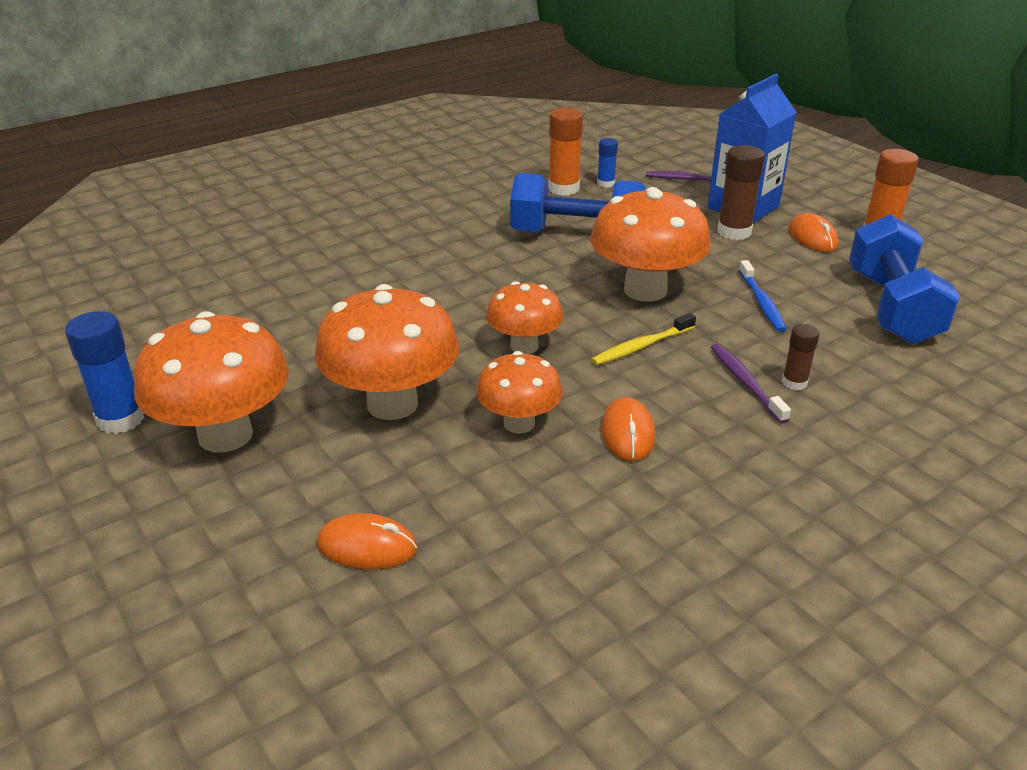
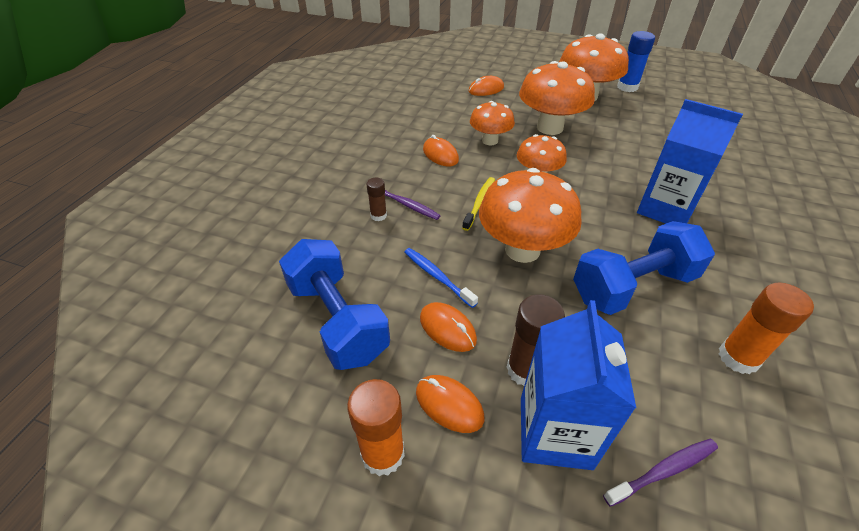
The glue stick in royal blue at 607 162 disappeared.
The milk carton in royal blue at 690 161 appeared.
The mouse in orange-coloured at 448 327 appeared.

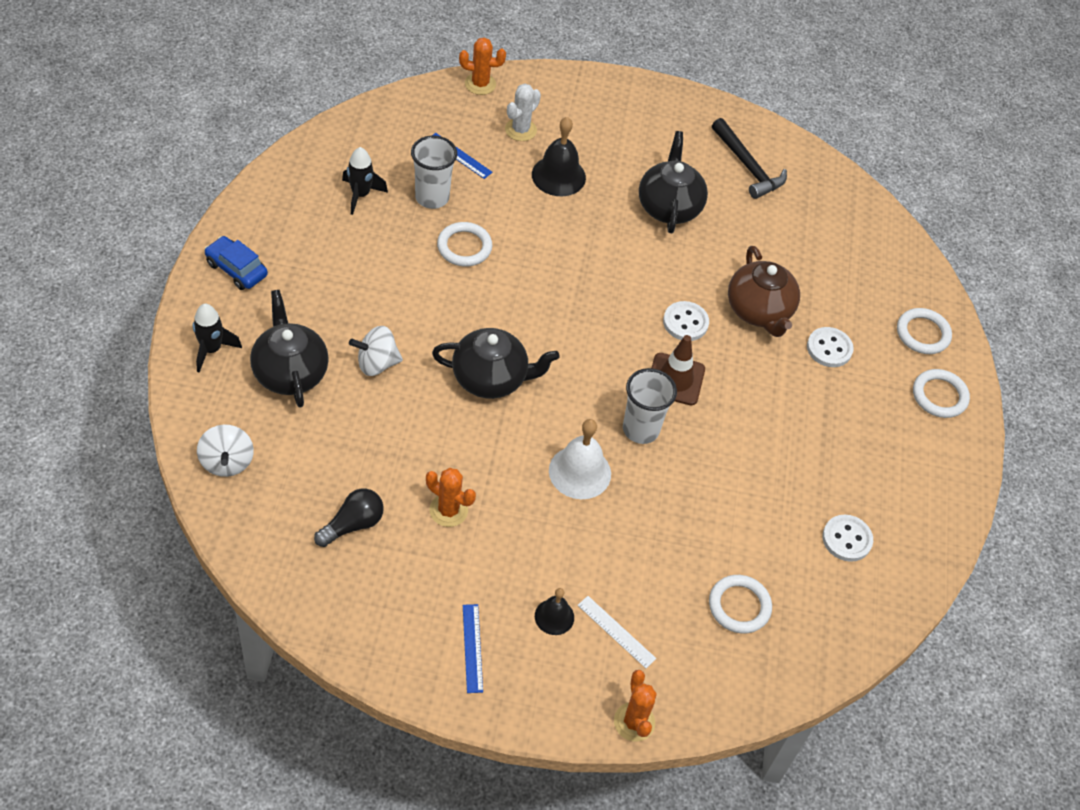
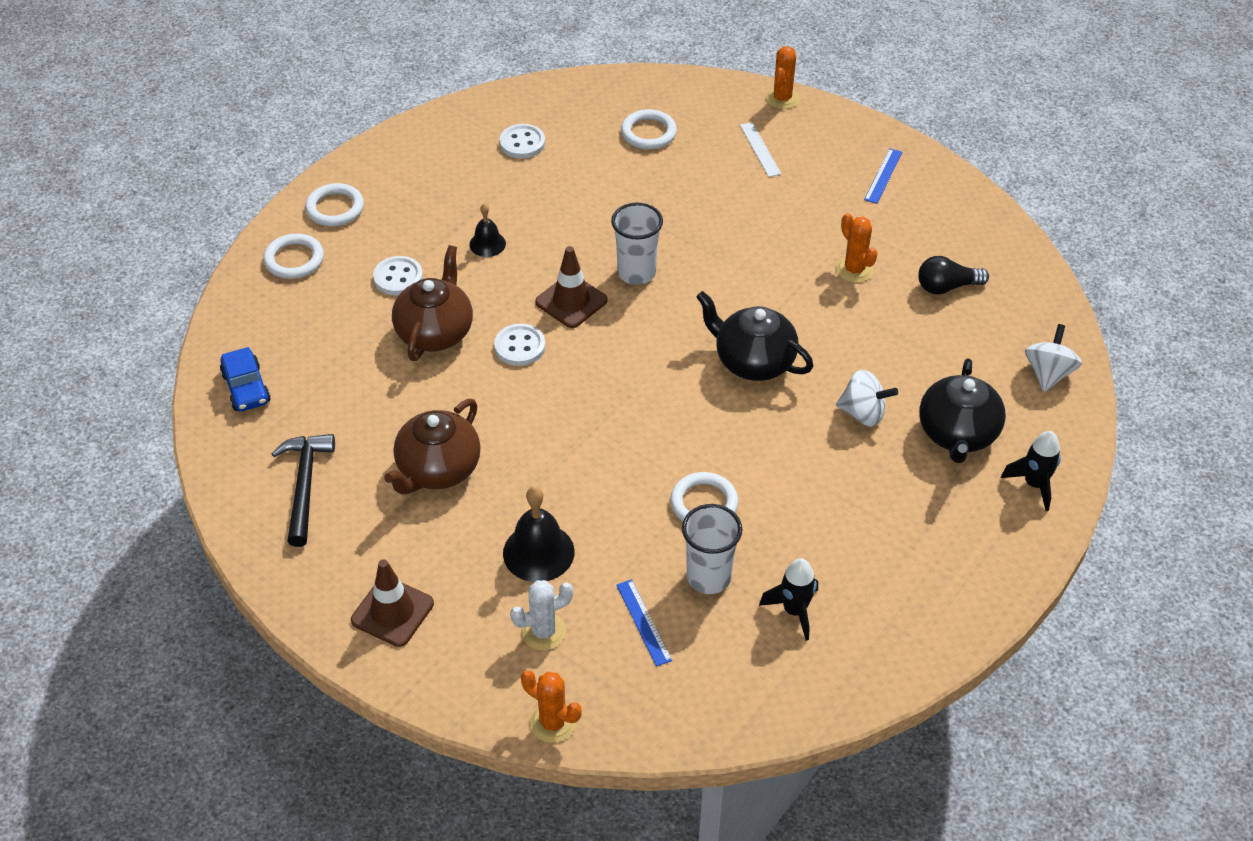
The teapot in ebony at 673 182 became the teapot in dark brown at 432 447.
The automobile in royal blue moved from 236 263 to 245 379.
The hand bell in white at 580 459 disappeared.
The hand bell in ebony moved from 554 611 to 487 230.
The safety cone in dark brown at 392 603 appeared.

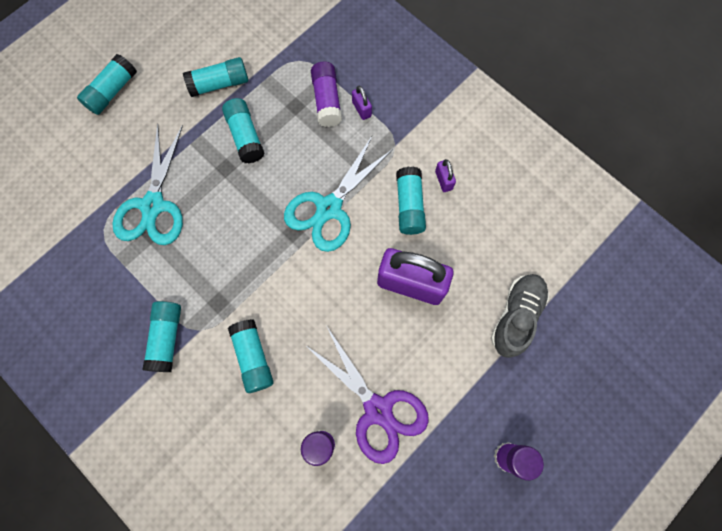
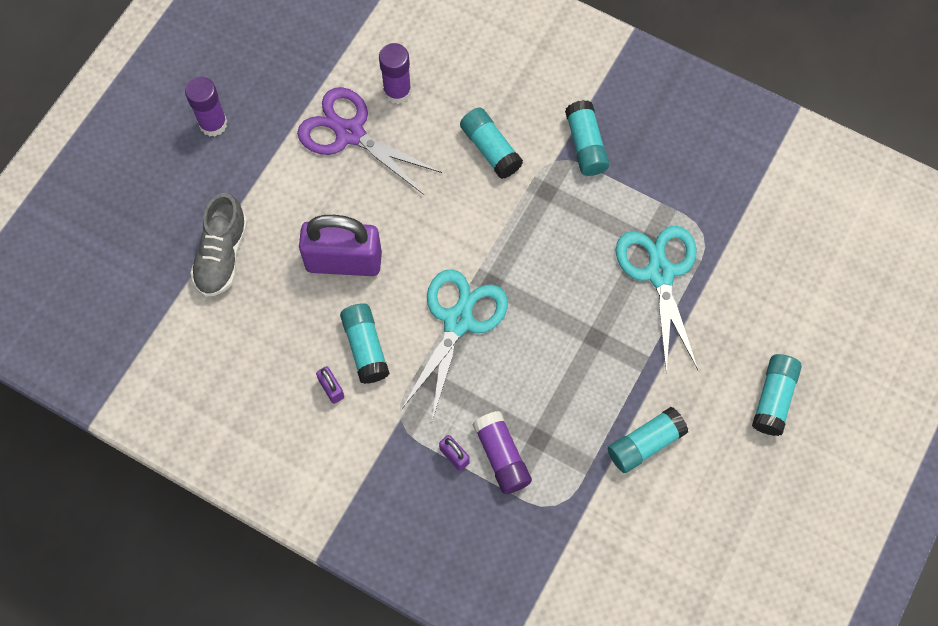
The glue stick in teal at 243 130 disappeared.

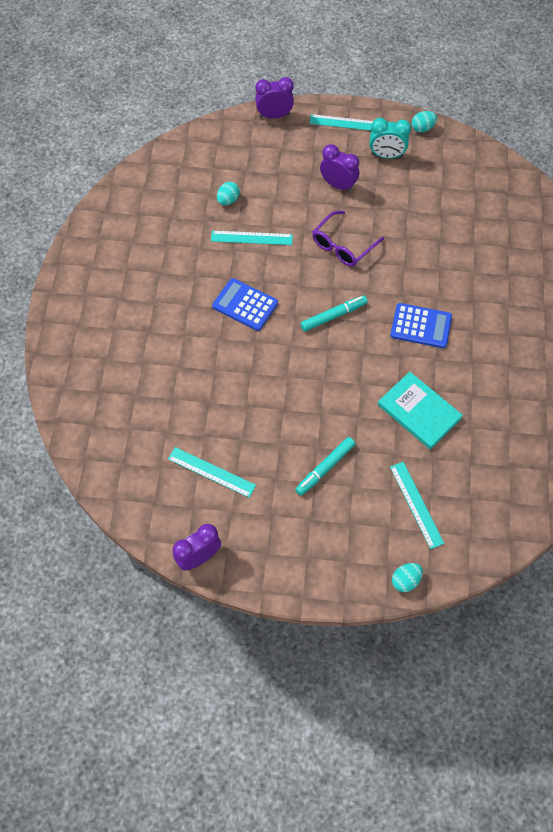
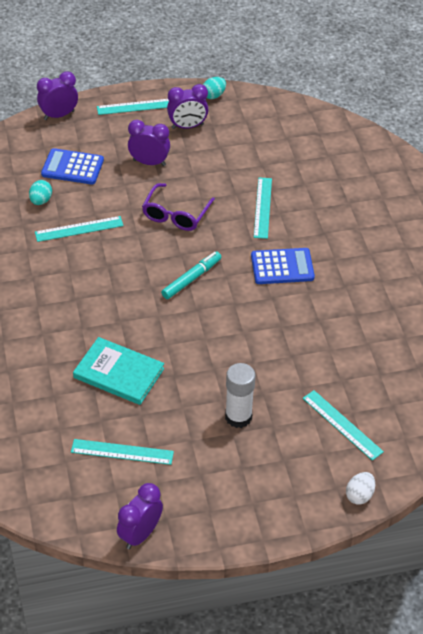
The bedside clock in teal at 390 138 became the bedside clock in violet at 188 106.
The pocket calculator in royal blue moved from 245 304 to 72 166.
The book in teal moved from 420 411 to 118 371.
The felt pen in teal at 325 466 was replaced by the glue stick in white at 240 395.
The toy egg in teal at 407 577 became the toy egg in white at 360 488.
The ruler in teal at 263 208 appeared.

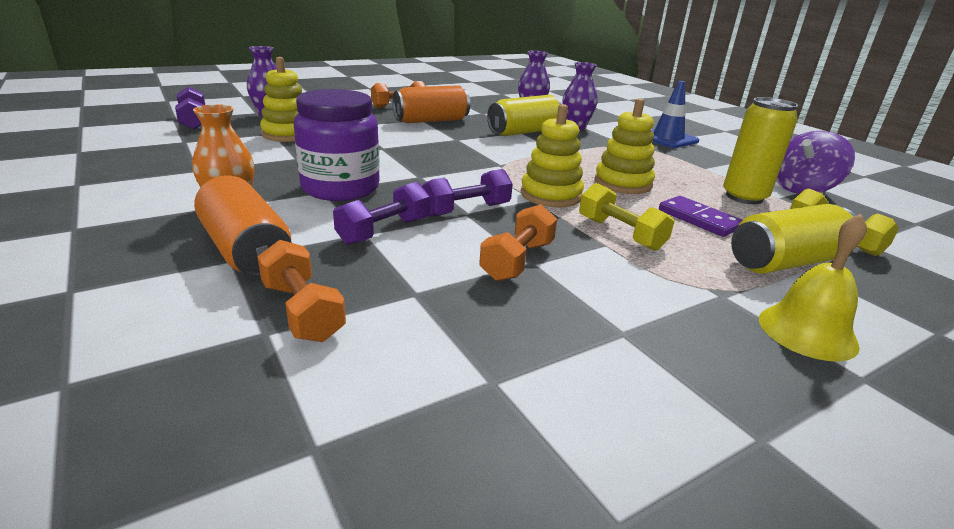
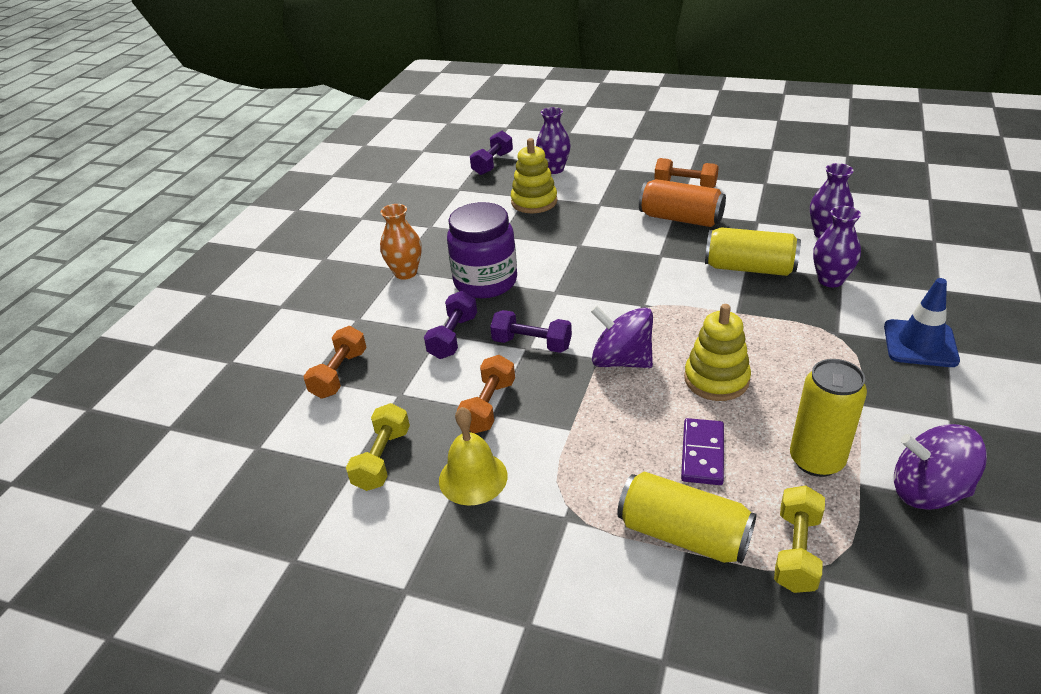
The stacking rings in golden at 552 155 was replaced by the spinning top in violet at 622 337.
The soda can in orange-coloured at 243 226 disappeared.
The dumbbell in violet at 381 213 turned 75 degrees counterclockwise.
The dumbbell in golden moved from 626 217 to 378 447.
The dumbbell in orange-coloured at 518 242 turned 60 degrees counterclockwise.
The hand bell in golden moved from 813 288 to 473 456.

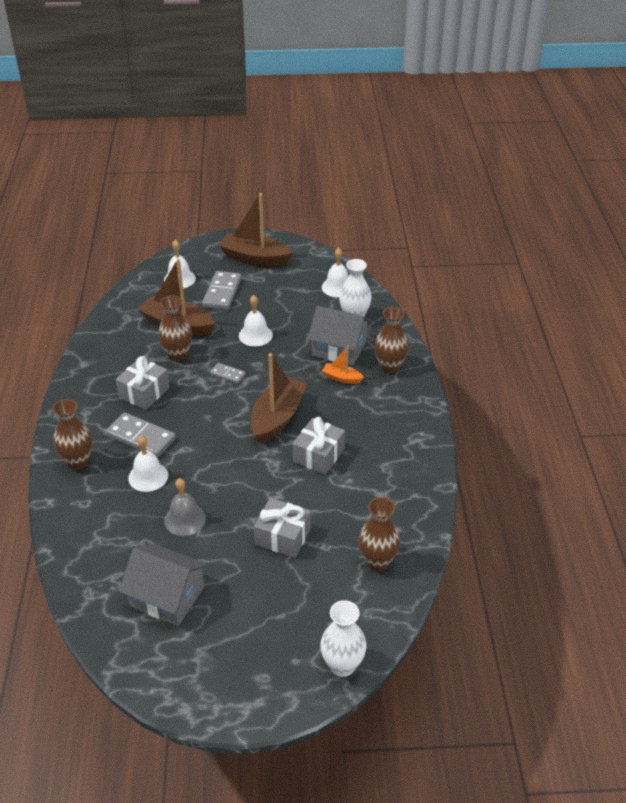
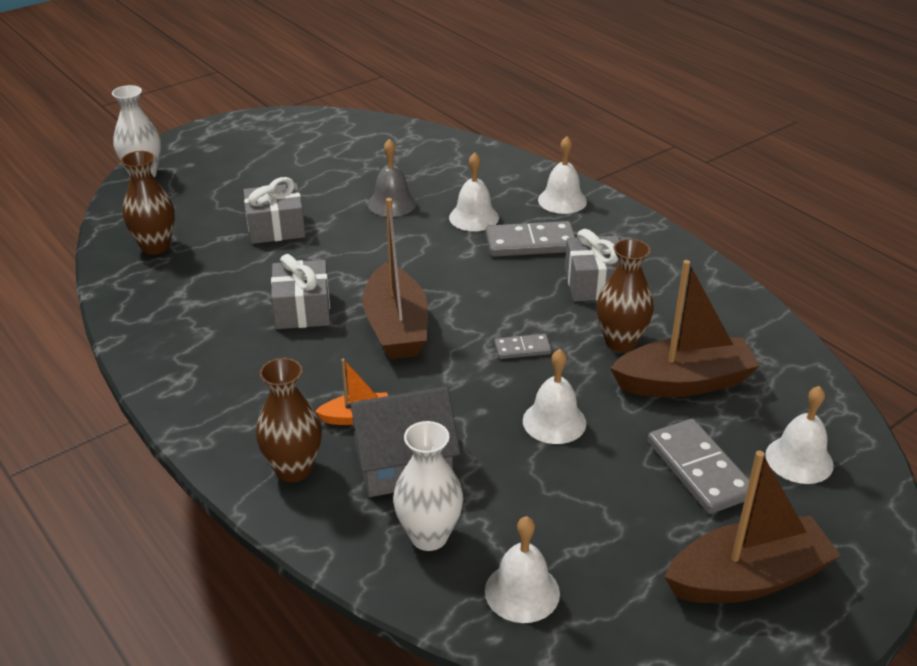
The tall vase in dark brown at 72 434 was replaced by the hand bell in white at 562 175.
The house in grey at 163 585 disappeared.

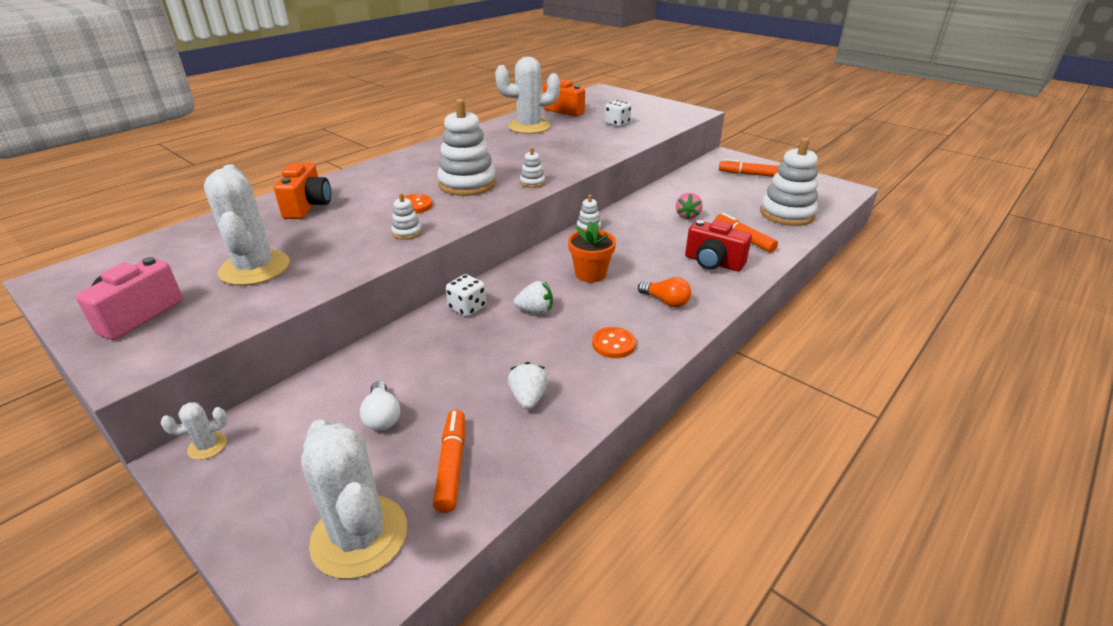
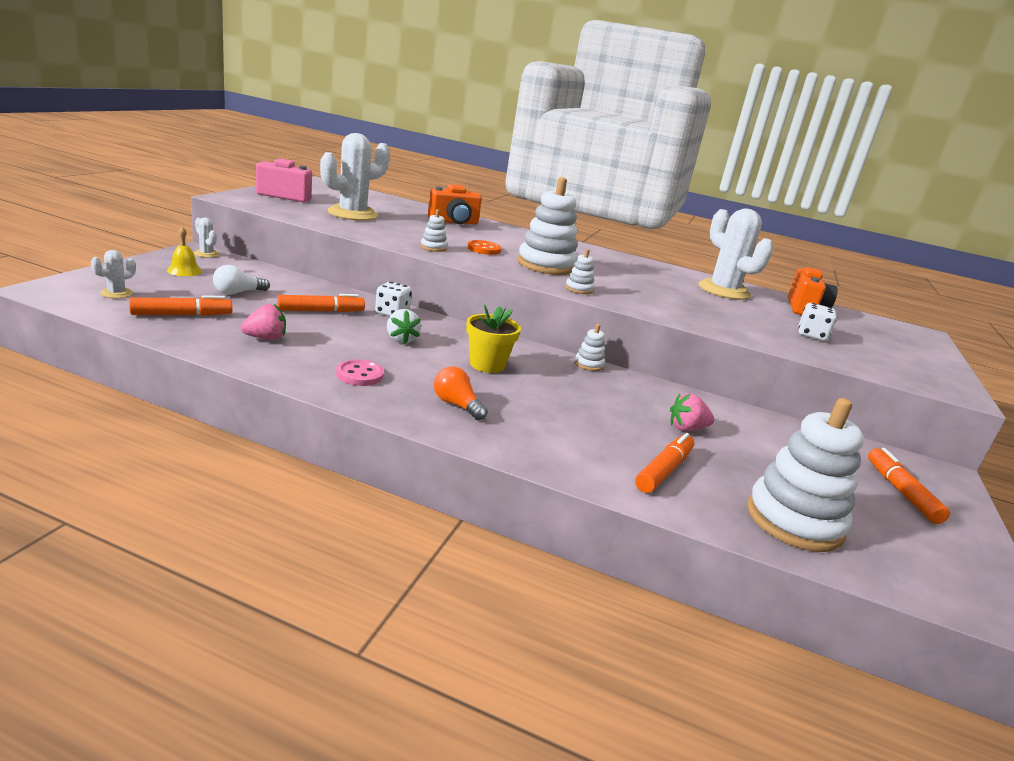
The photo camera in crimson at 718 245 disappeared.
The flower pot in orange-coloured at 592 252 became the flower pot in golden at 493 338.
The bulb in orange-coloured at 664 292 turned 120 degrees clockwise.
The button in orange-coloured at 614 342 became the button in pink at 360 372.
The berry in white at 528 386 became the berry in pink at 263 322.
The prickly plant in white at 354 499 changed to 0.44 times the size.
The hand bell in golden at 184 251 appeared.
The felt pen in orange-coloured at 321 303 appeared.

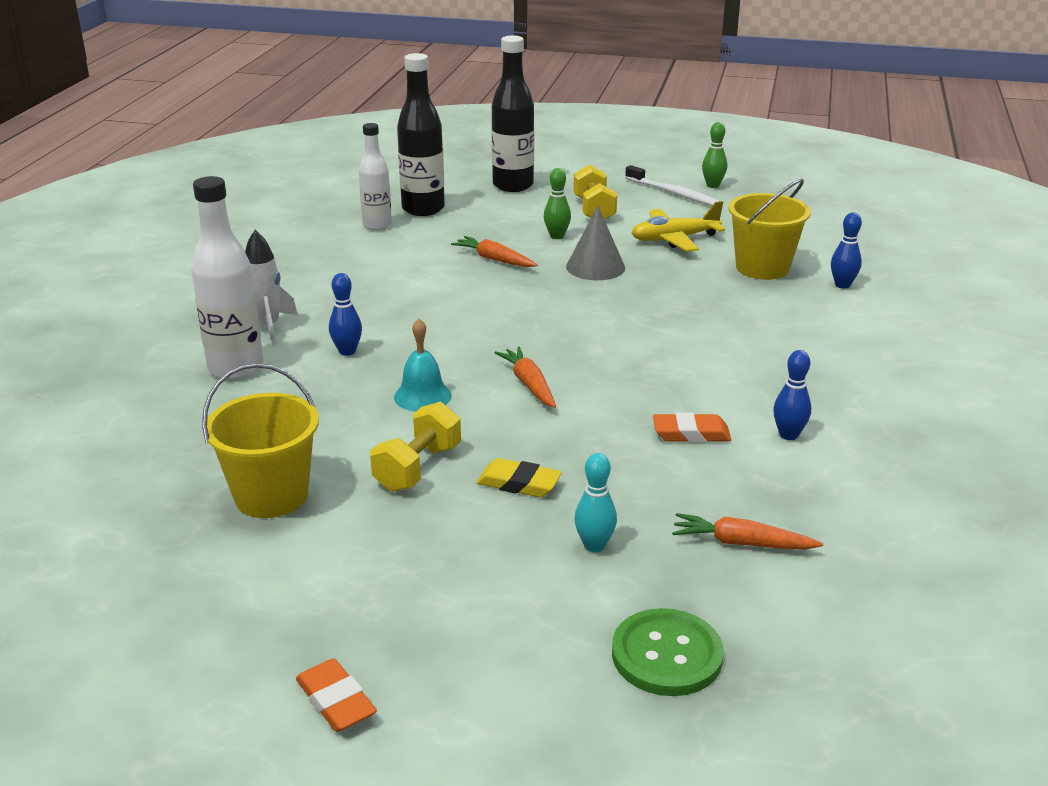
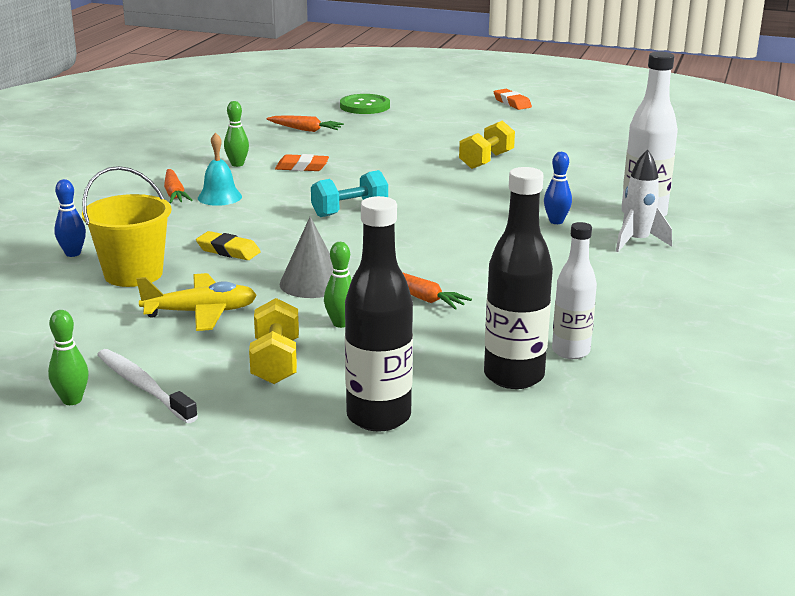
The hand bell in teal moved from 423 365 to 220 169.
The toy carrot in orange-coloured moved from 525 377 to 178 186.
The bowling pin in royal blue at 792 395 became the bowling pin in emerald at 236 134.
The pail in golden at 260 440 disappeared.
The bowling pin in teal at 595 503 disappeared.
The eraser in golden moved from 519 477 to 228 245.
The dumbbell in teal at 349 193 appeared.

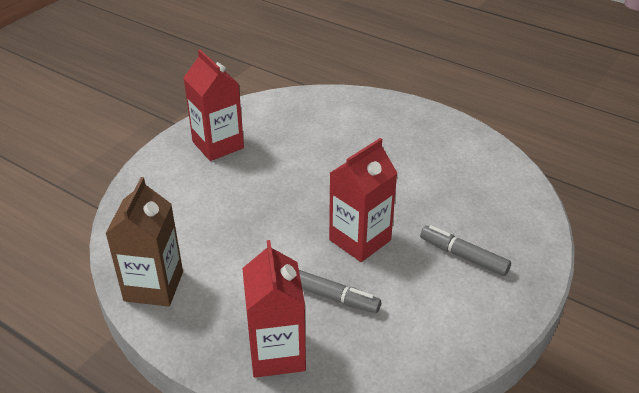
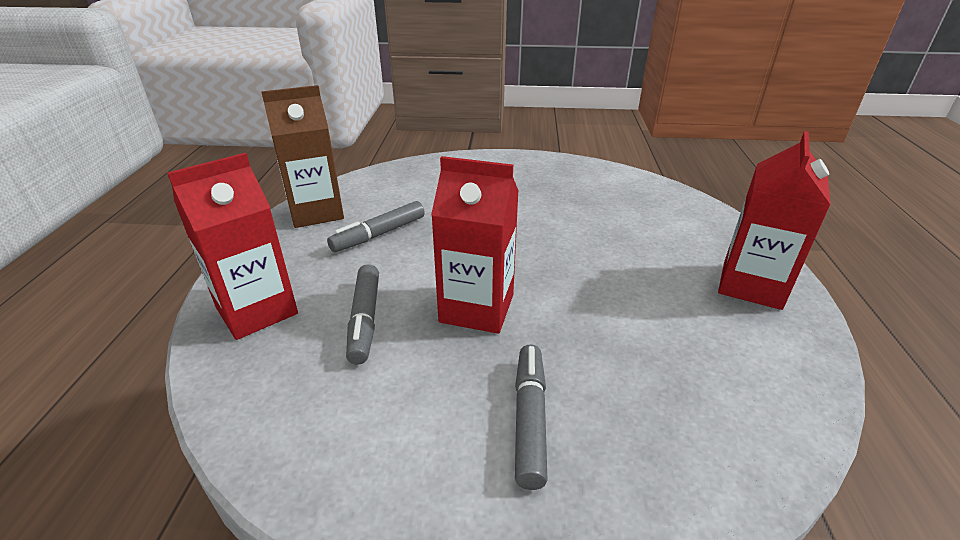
The milk carton in crimson moved from 214 105 to 774 220.
The felt pen in grey at 376 226 appeared.

